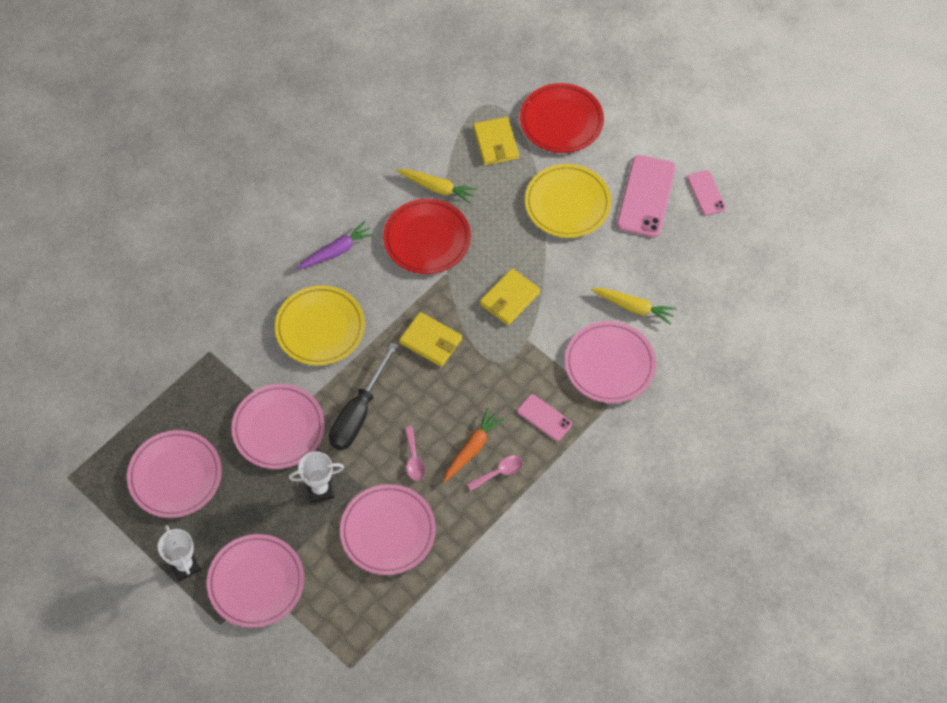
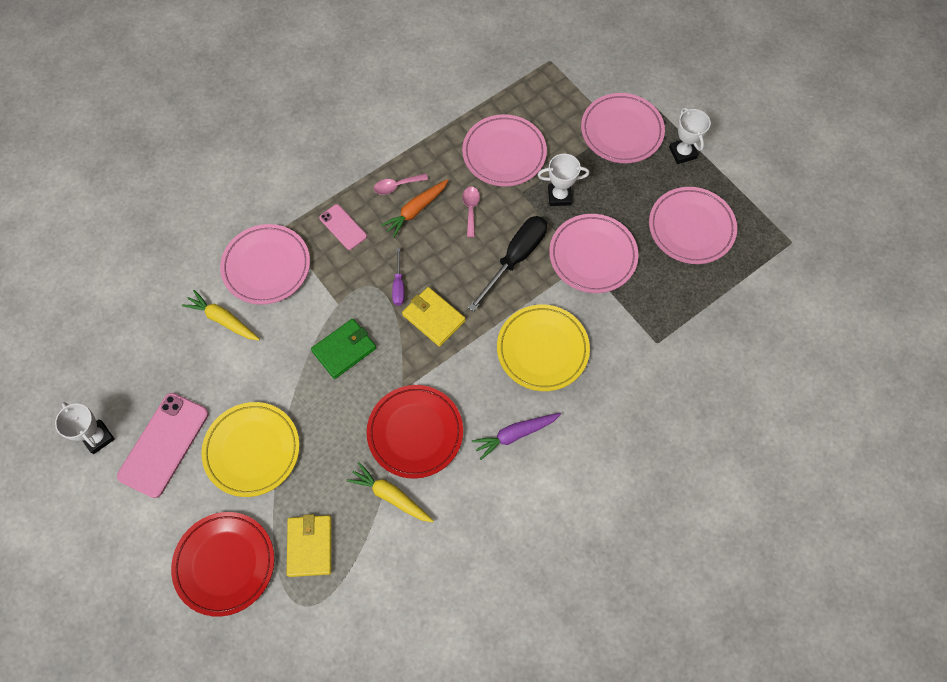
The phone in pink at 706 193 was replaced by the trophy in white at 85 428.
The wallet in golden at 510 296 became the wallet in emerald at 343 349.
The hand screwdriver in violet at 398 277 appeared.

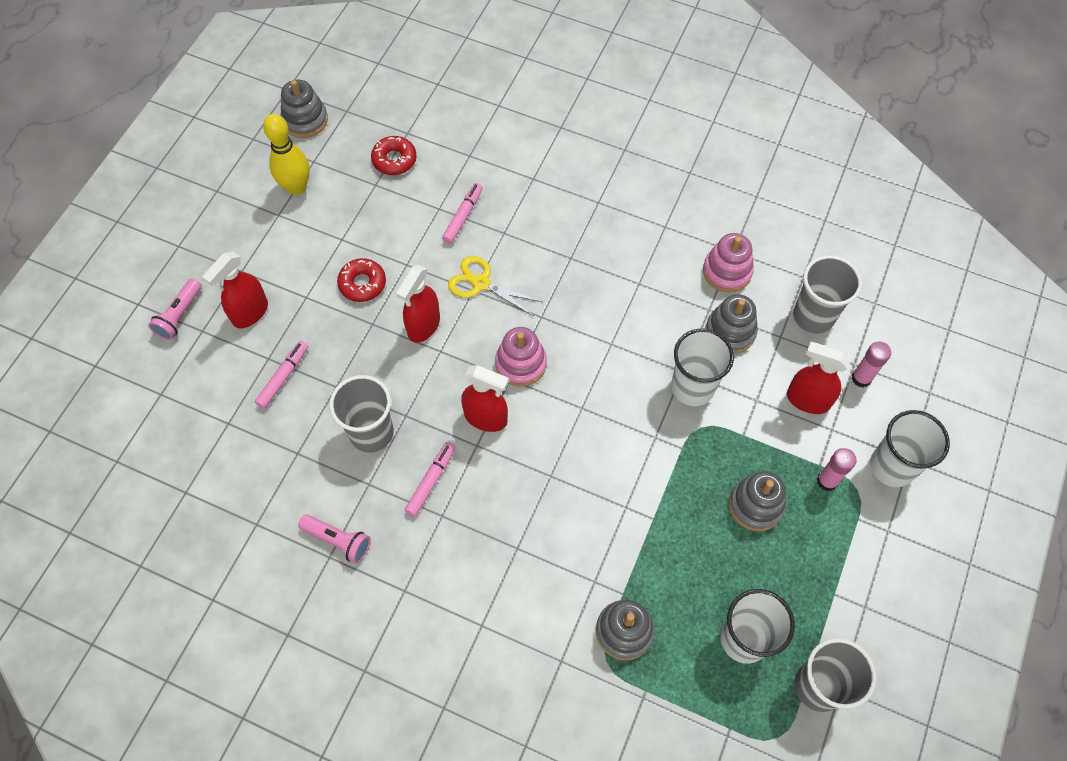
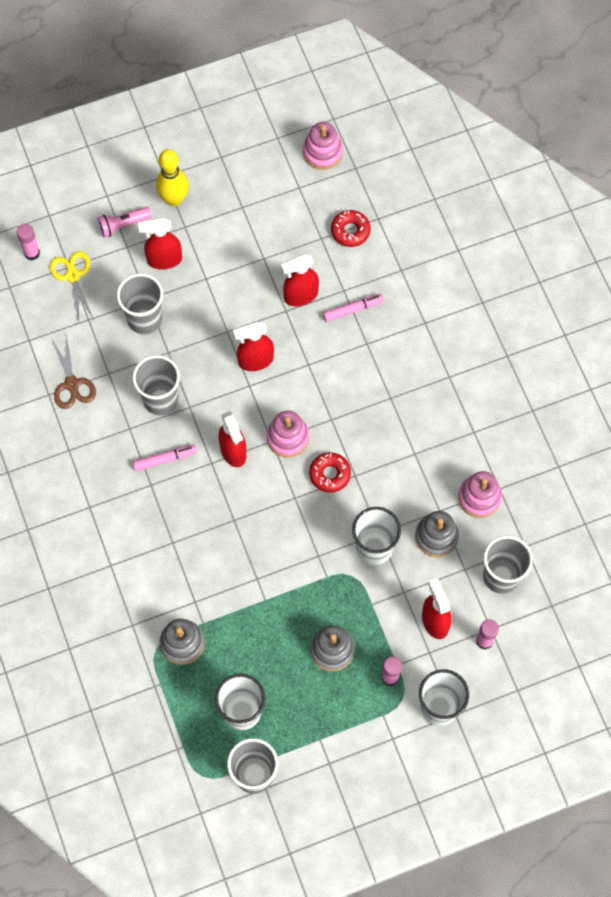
The stacking rings in grey at 304 109 became the stacking rings in pink at 323 146.
The bowling pin in golden moved from 286 154 to 172 177.
The pair of scissors in golden moved from 495 286 to 71 287.
The doughnut in crimson moved from 361 280 to 330 472.
The felt pen in pink at 281 375 was replaced by the cup in grey at 140 303.
The torch in pink at 334 539 disappeared.
The glue stick in pink at 28 242 appeared.
The spray cleaner in crimson at 300 280 appeared.
The pair of scissors in dark brown at 73 371 appeared.

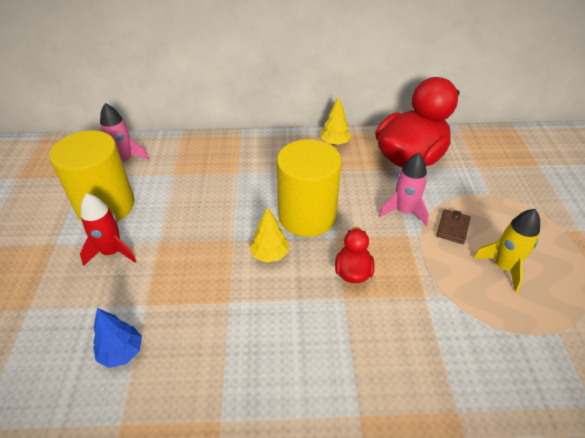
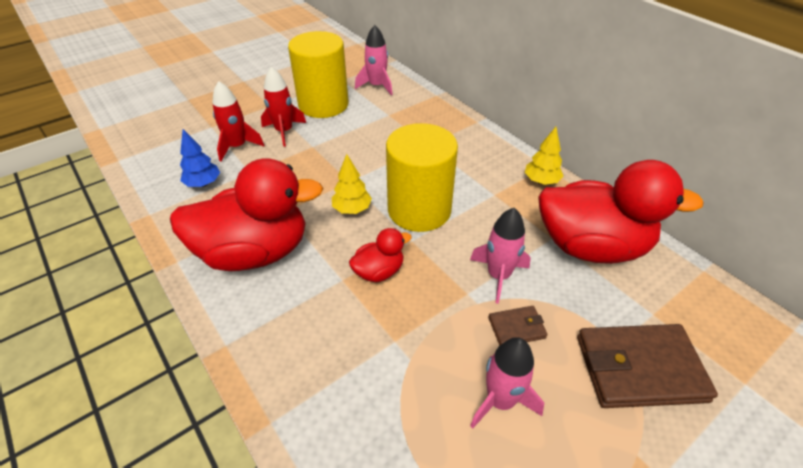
The spaceship in golden at 506 250 became the spaceship in pink at 507 383.
The spaceship in crimson at 238 121 appeared.
The toy duck in crimson at 246 214 appeared.
The wallet in dark brown at 647 366 appeared.

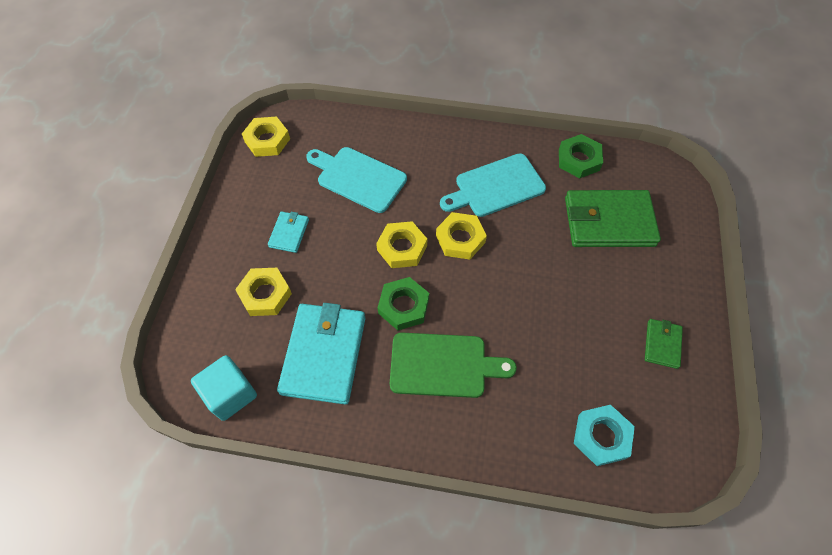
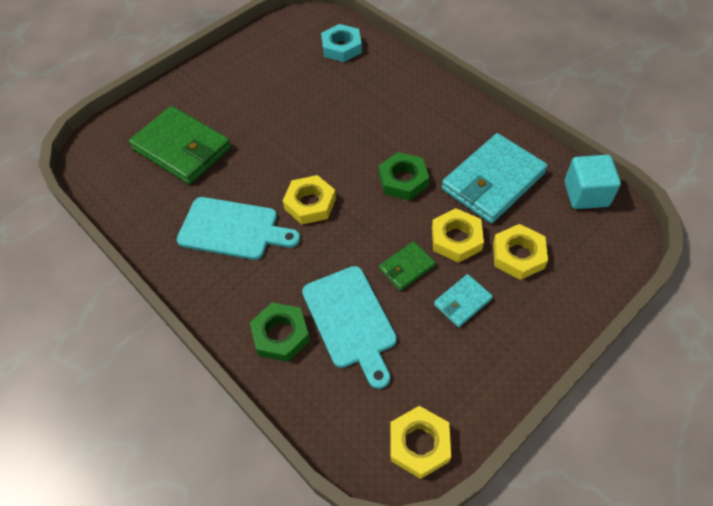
The hex nut in emerald moved from 581 156 to 280 332.
The hex nut in golden moved from 401 244 to 458 235.
The wallet in emerald moved from 664 344 to 407 266.
The cutting board in emerald at 453 365 disappeared.

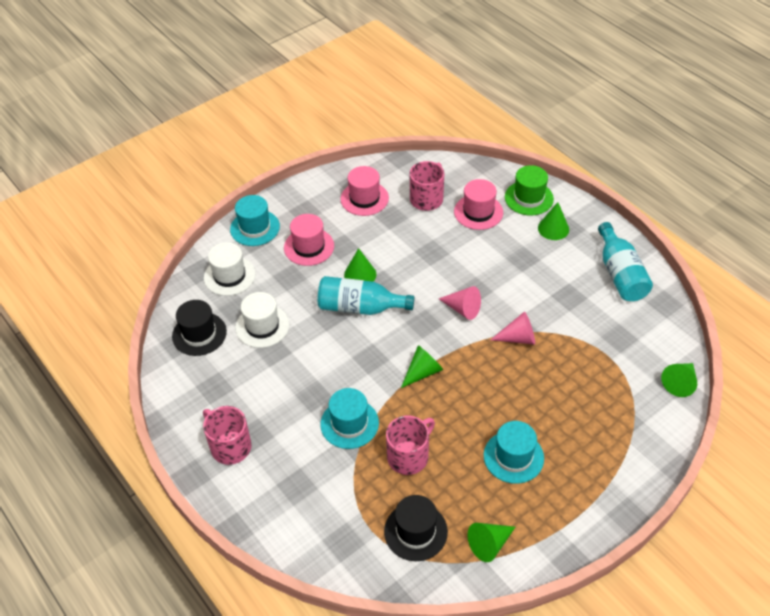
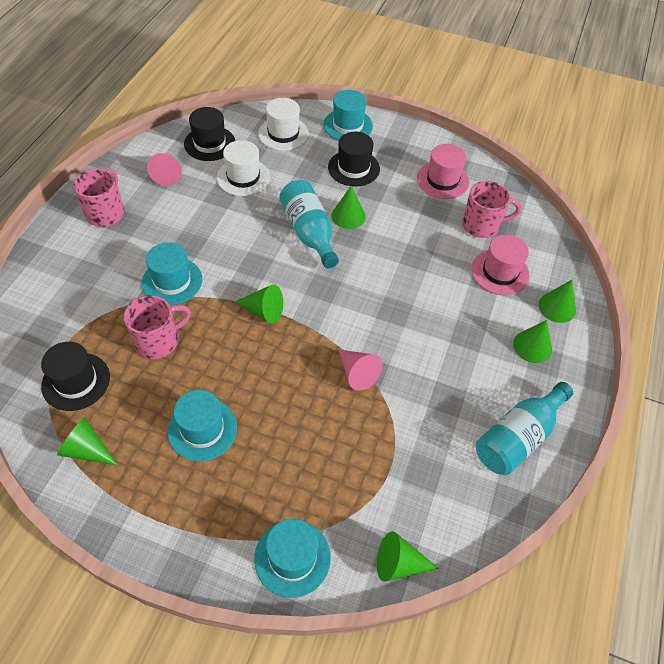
The top hat in emerald at 529 190 was replaced by the cone shape in emerald at 557 301.
The top hat in pink at 309 240 became the top hat in ebony at 354 159.
The cone shape in pink moved from 460 303 to 164 169.
The tea mug in pink at 410 445 turned 45 degrees counterclockwise.
The top hat in teal at 292 558 appeared.

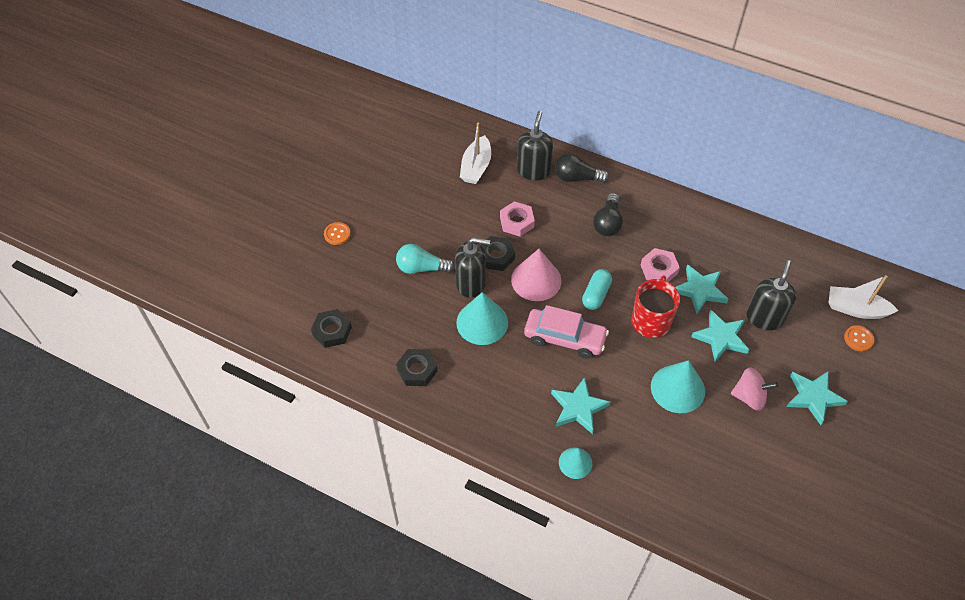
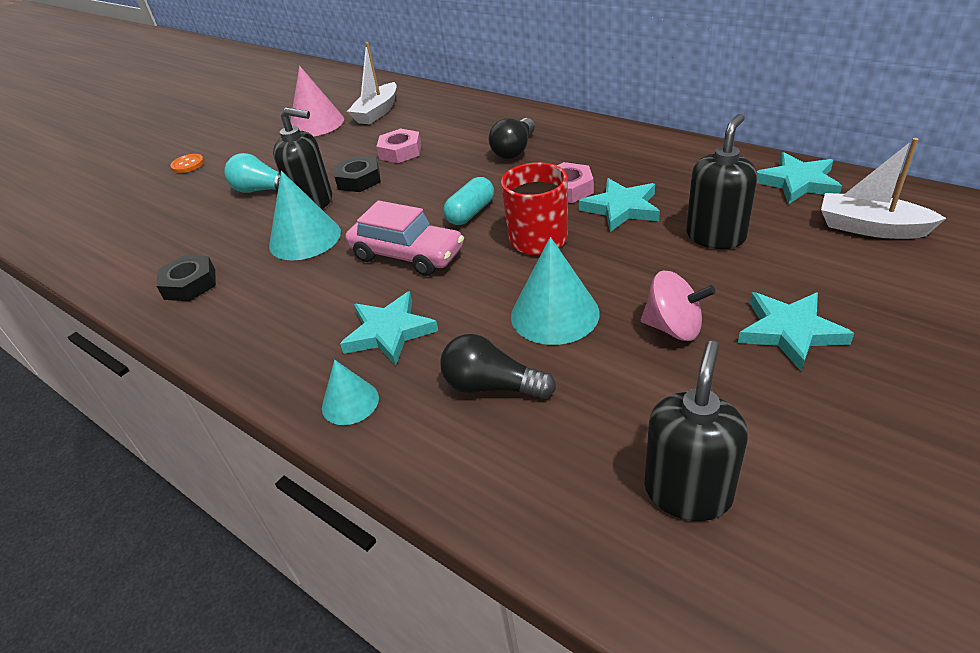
The soap pump in ebony moved from 535 145 to 696 431.
The bulb in ebony moved from 582 168 to 498 366.
The cone shape in pink moved from 536 275 to 317 101.
The hex nut in ebony at 331 328 disappeared.
The star in teal moved from 720 336 to 799 178.
The button in orange-coloured at 859 338 disappeared.

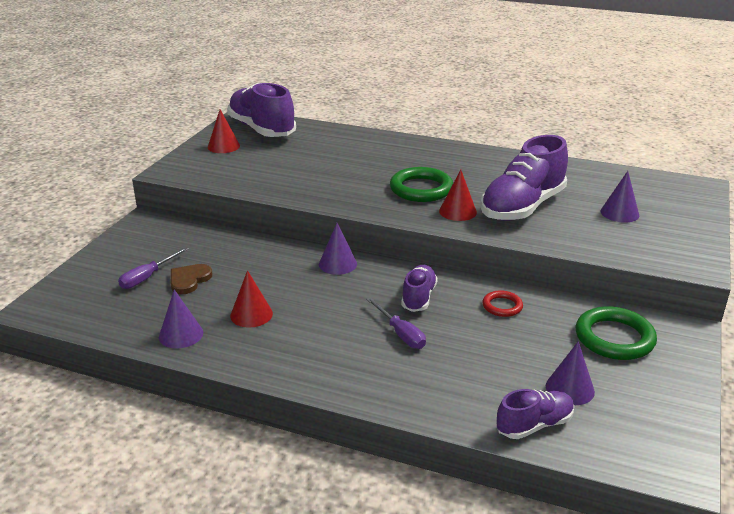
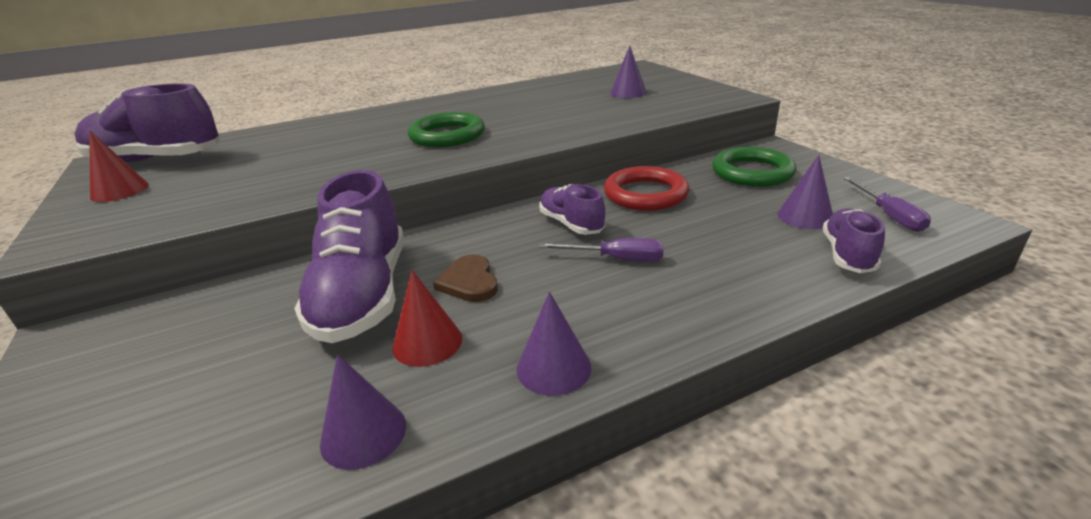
The shoe in violet moved from 524 178 to 349 256.
The cone shape in crimson at 458 195 disappeared.
The cone shape in violet moved from 338 249 to 554 344.
The hand screwdriver in violet moved from 153 268 to 887 204.
The love heart in dark brown moved from 191 279 to 465 278.
The ring in crimson at 502 303 changed to 1.84 times the size.

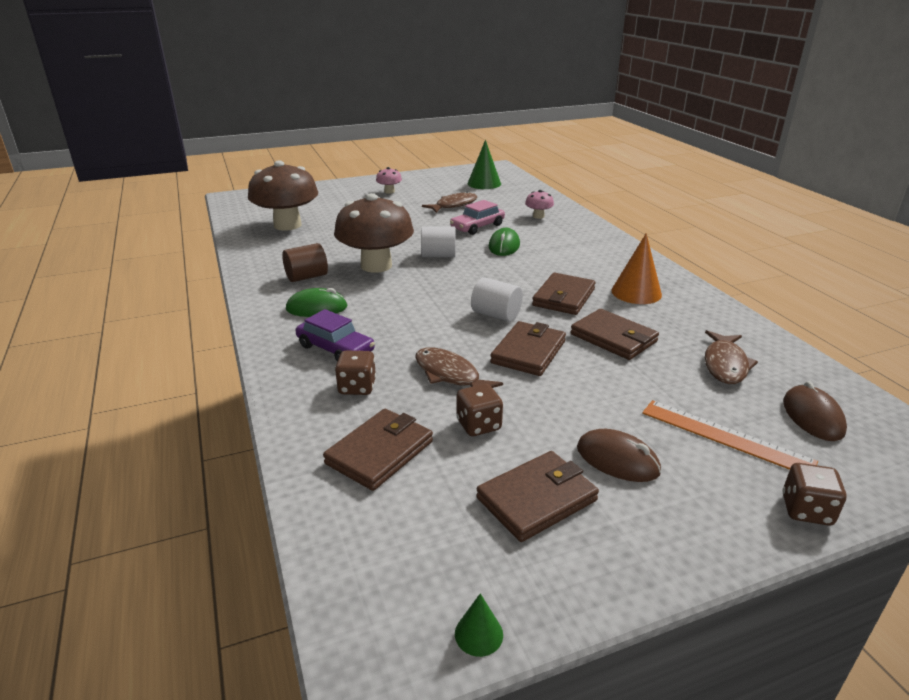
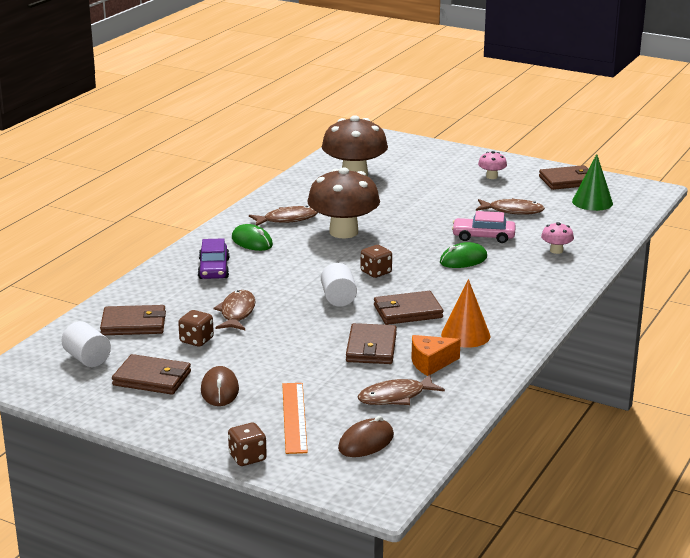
The solid cylinder in white moved from 438 241 to 86 344.
The solid cylinder in dark brown at 305 262 was replaced by the fish in dark brown at 283 216.
The wallet in dark brown moved from 528 348 to 563 177.
The game die in dark brown moved from 355 372 to 376 261.
The cone shape in emerald at 479 625 disappeared.
The cheese in orange-coloured at 436 355 appeared.

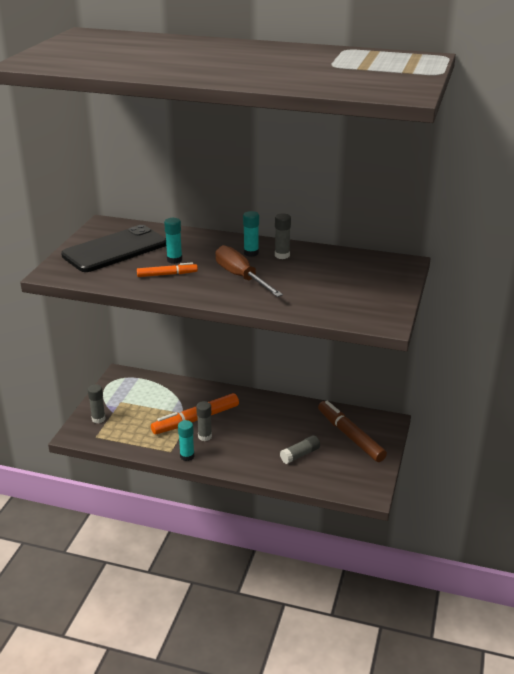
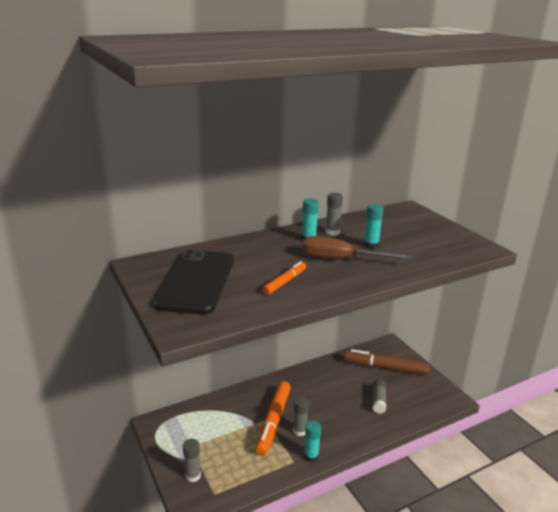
The glue stick in teal moved from 173 241 to 374 226.

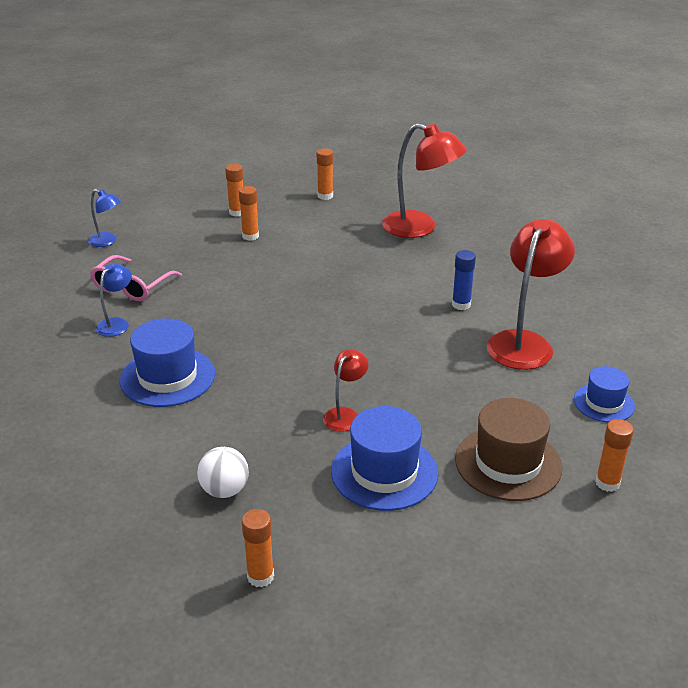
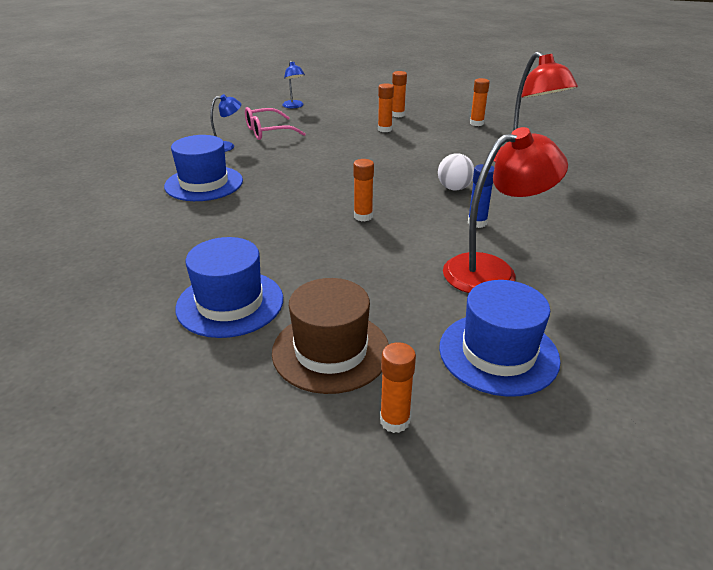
The lamp in crimson at 346 390 disappeared.
The top hat in royal blue at 604 394 changed to 1.64 times the size.
The sphere in white moved from 223 472 to 456 172.
The glue stick in orange-coloured moved from 258 548 to 363 190.

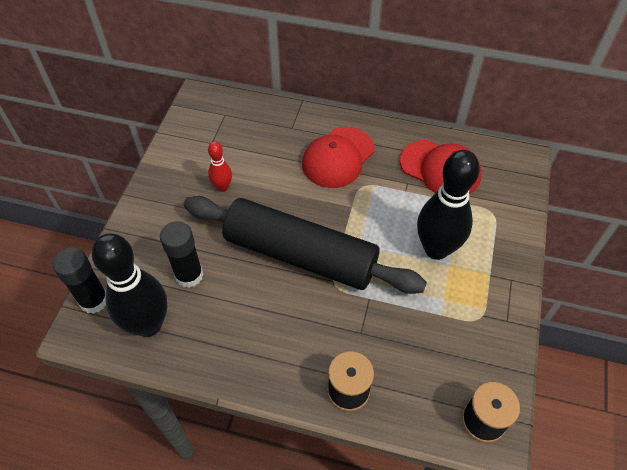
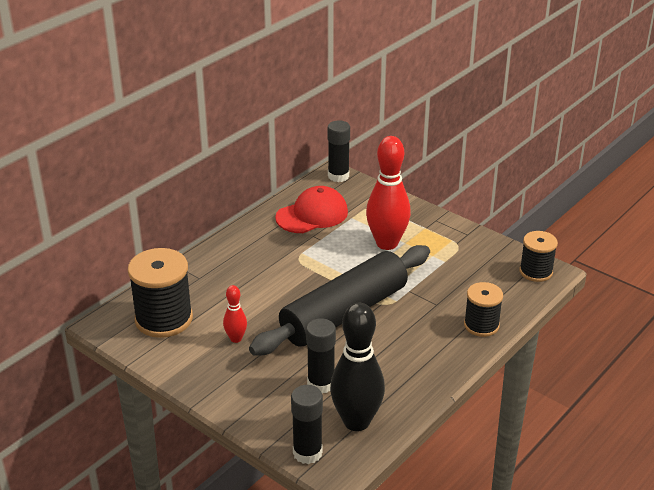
The peaked cap in crimson at 338 157 disappeared.
The bowling pin in ebony at 448 205 became the bowling pin in crimson at 388 193.
The glue stick in ebony at 339 151 appeared.
The bobbin in ebony at 160 293 appeared.

